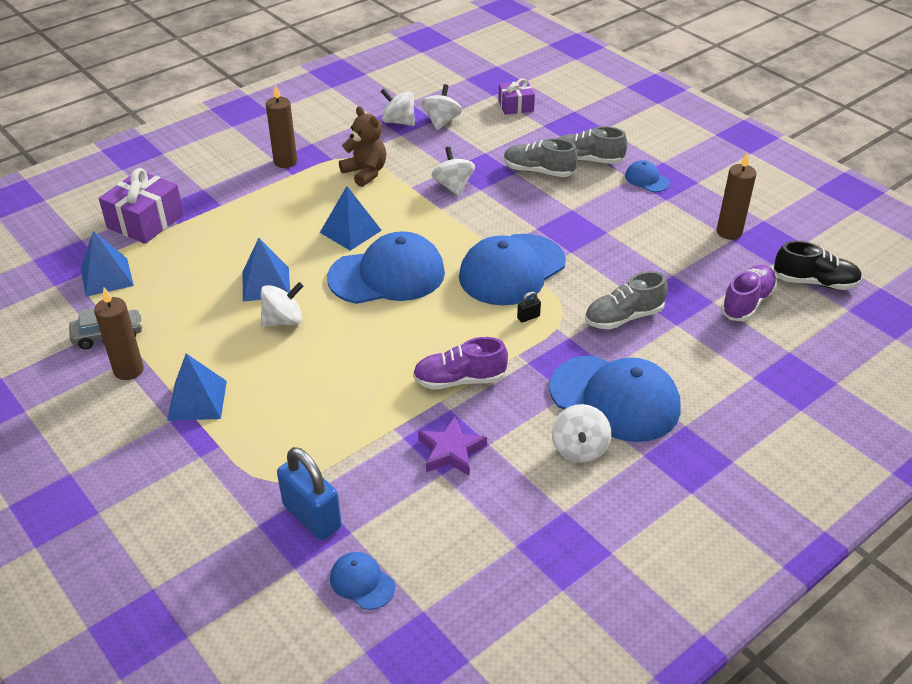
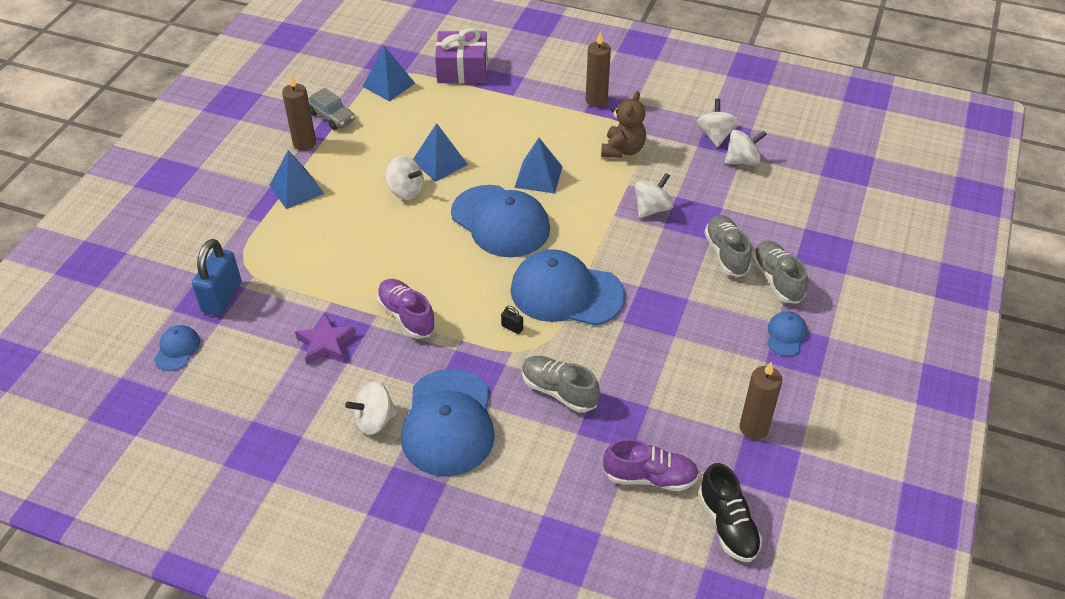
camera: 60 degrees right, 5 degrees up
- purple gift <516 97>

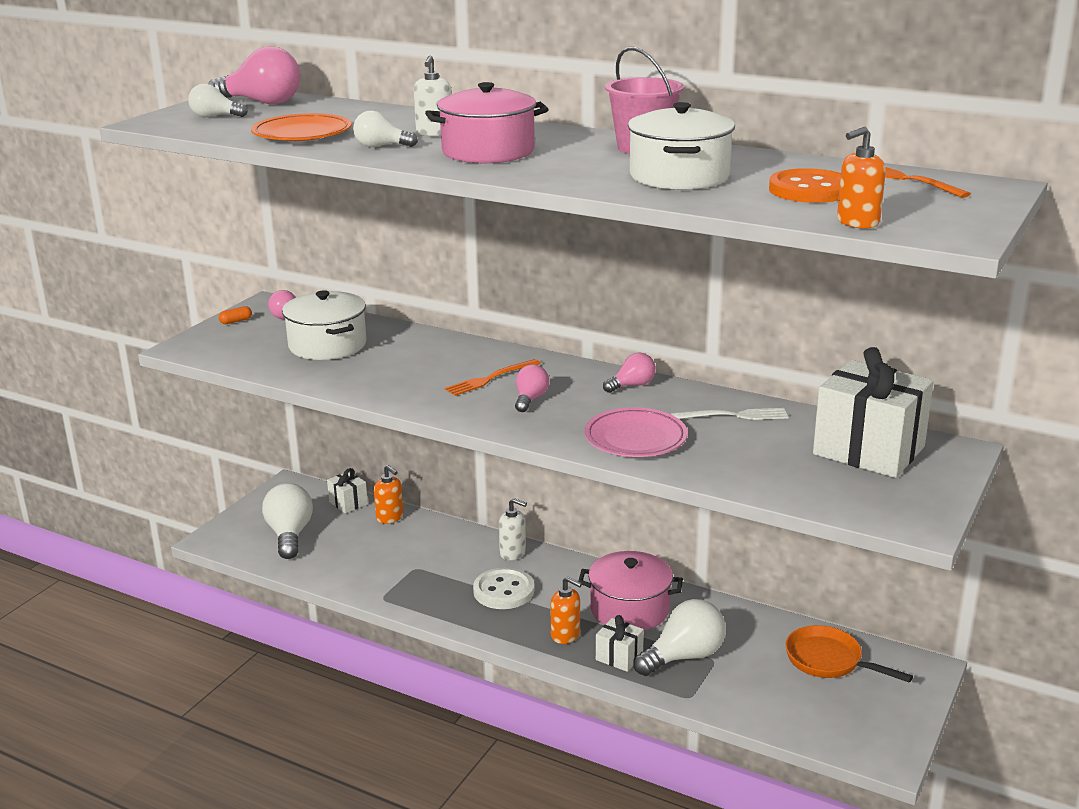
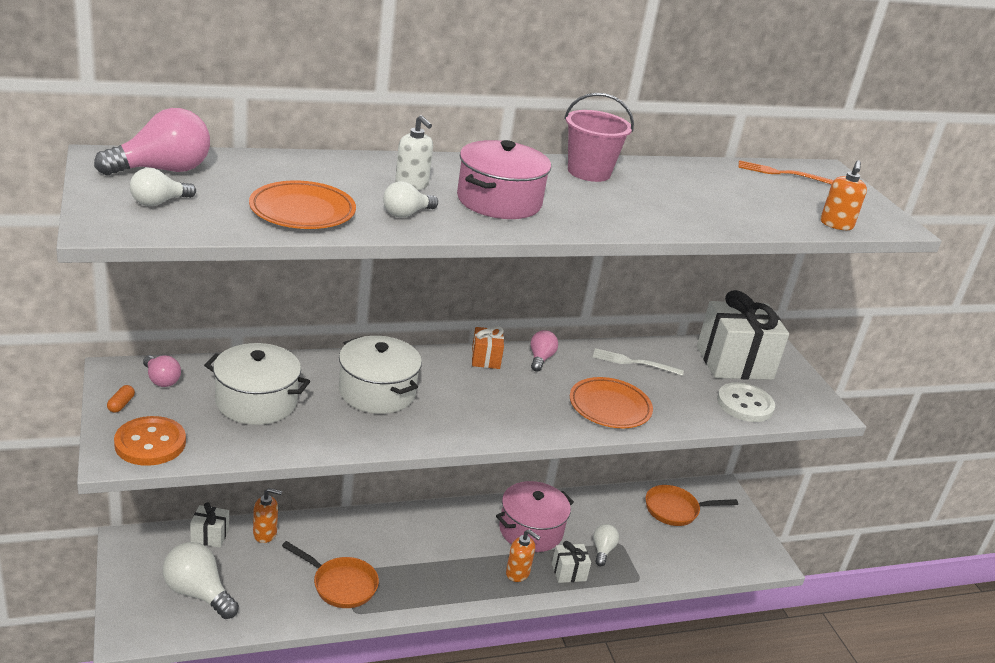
camera: 50 degrees left, 5 degrees up
- orange fork <493 377>
~ white button <503 588> to <746 402>
- white soap dispenser <513 529>
- pink light bulb <532 388>
~ orange soap dispenser <566 610> = <523 555> 45 degrees clockwise
~ pink plate <636 432> to orange plate <611 402>
~ white pot <681 146> to <380 375>
~ white light bulb <679 637> = <606 545> x0.57
~ white fork <730 414> = <638 362> 120 degrees counterclockwise
~ orange button <805 185> to <150 441>
+ orange pan <330 574>
+ orange gift <488 347>

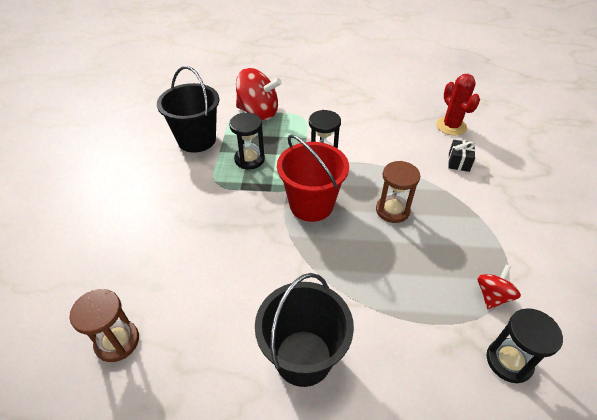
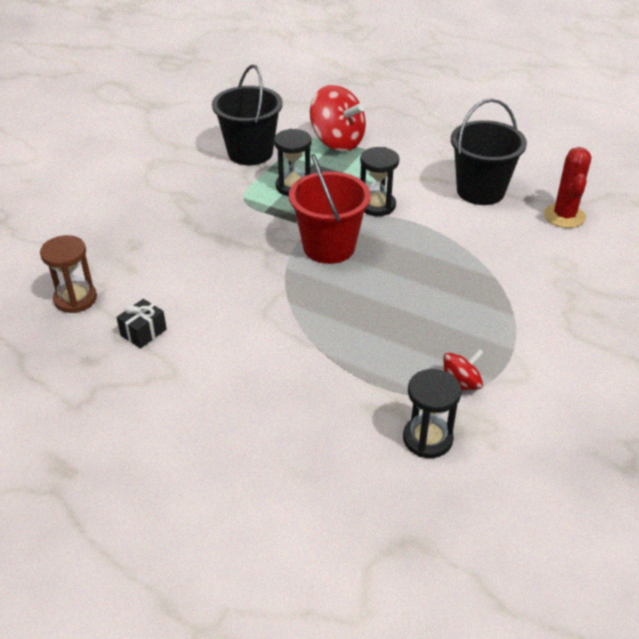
camera: 25 degrees right, 5 degrees down
~ black bucket <304 330> to <489 152>
- brown hourglass <398 192>
~ black gift <461 156> to <141 324>

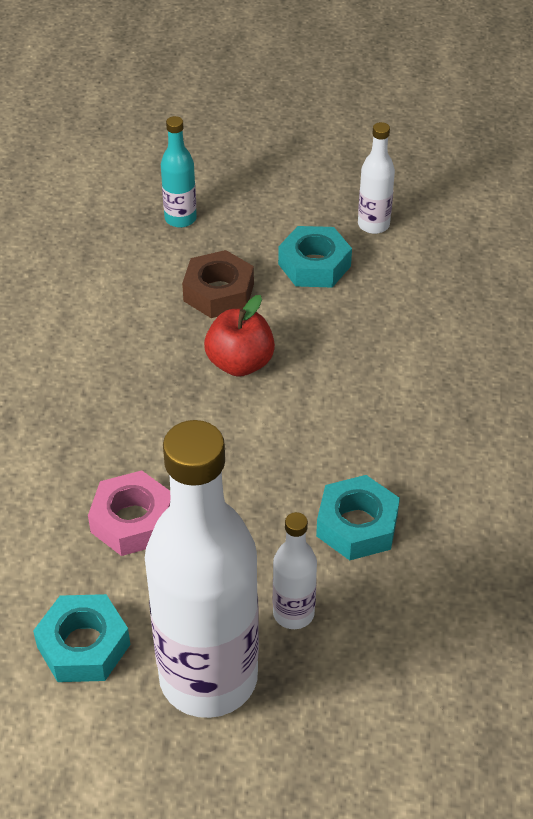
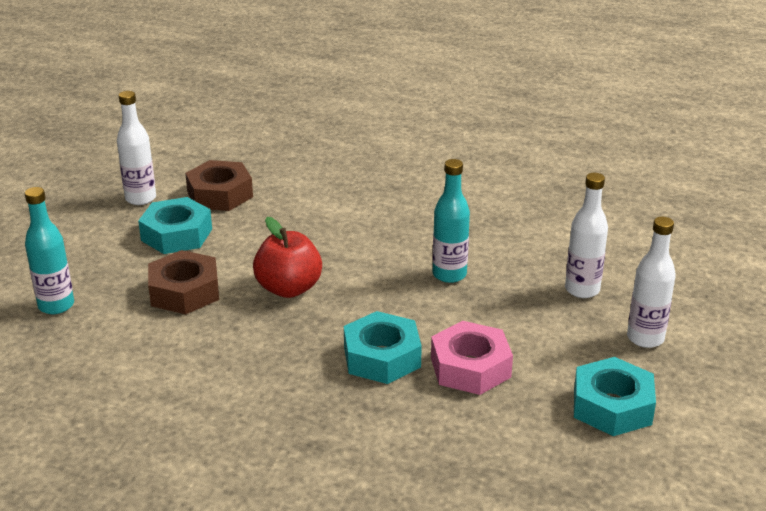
camera: 80 degrees left, 15 degrees down
~ white bottle <202 569> = <651 282> x0.44
~ turquoise nut <358 517> to <383 347>
+ brown nut <219 185>
+ turquoise bottle <451 221>

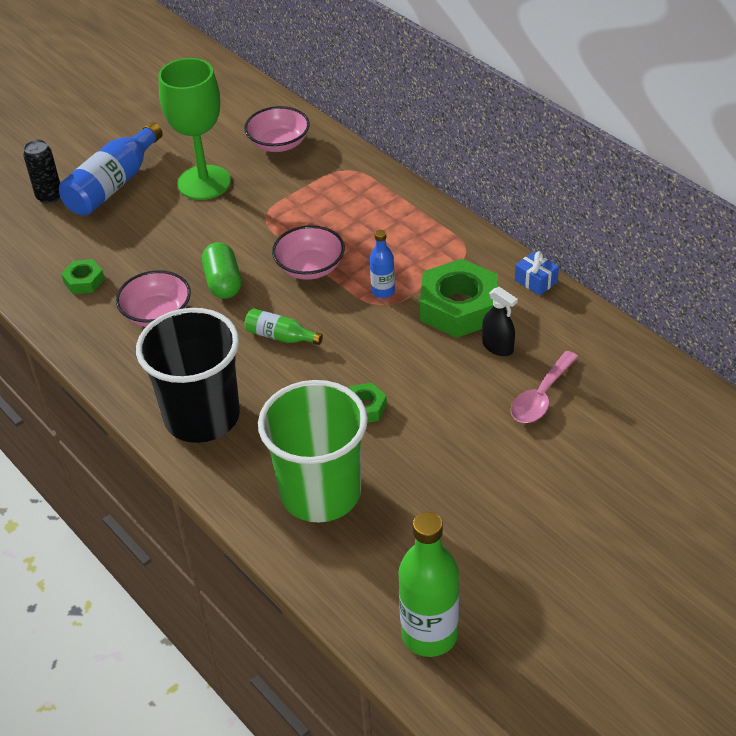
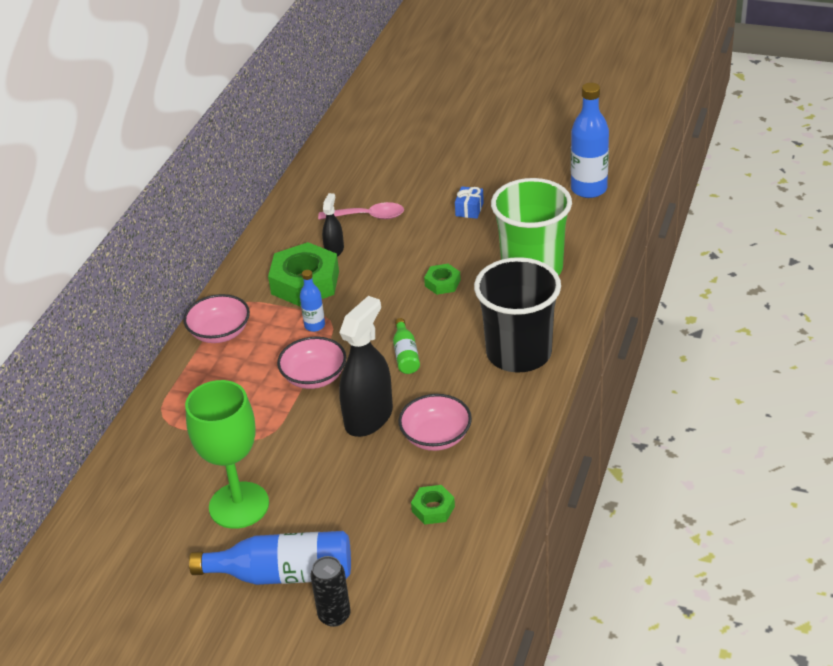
camera: 120 degrees left, 5 degrees down
~ green capsule <222 270> to black spray bottle <366 366>
~ pink bowl <277 129> to <216 318>
~ green bottle <429 584> to blue bottle <590 140>
~ blue gift <537 273> to <469 202>

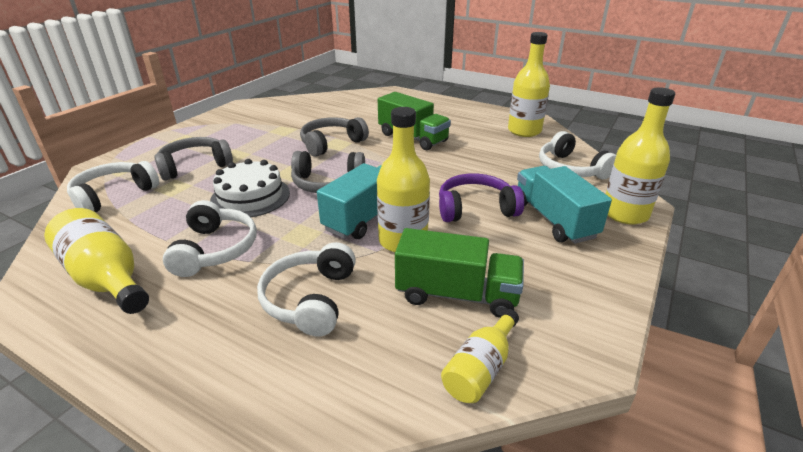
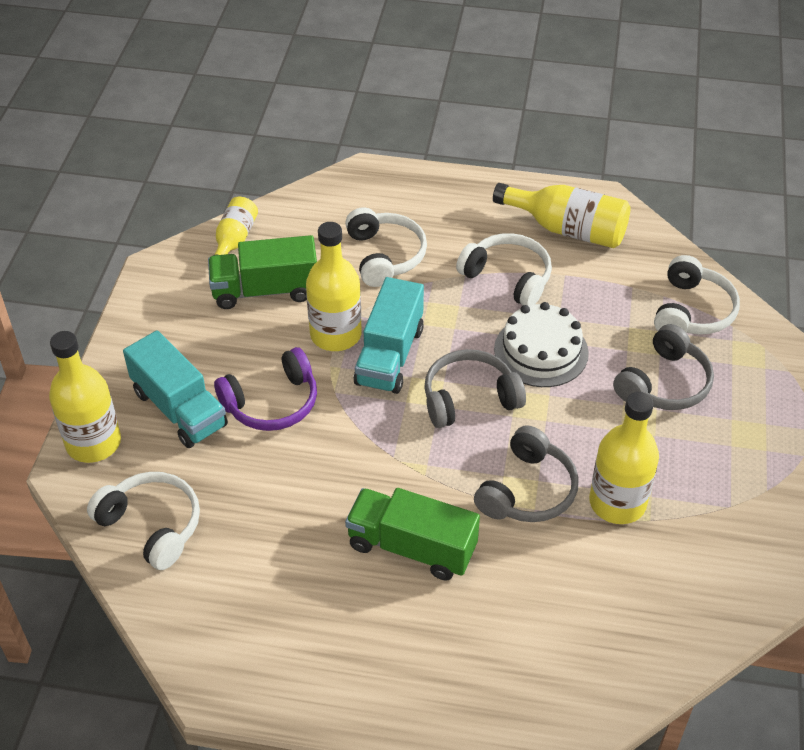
camera: 160 degrees right, 15 degrees up
~ white headphones <210 238> = <504 269> 150 degrees clockwise
~ yellow bottle <529 84> to <624 458>

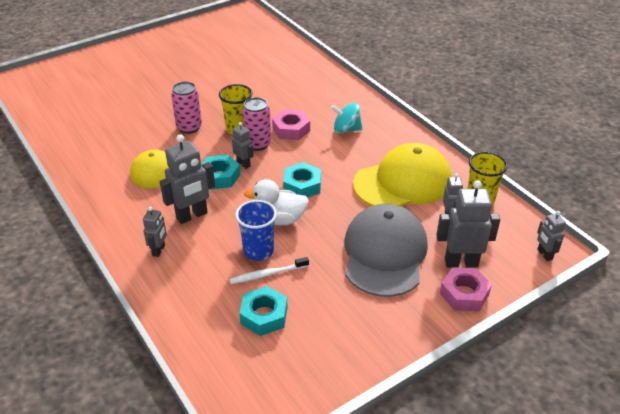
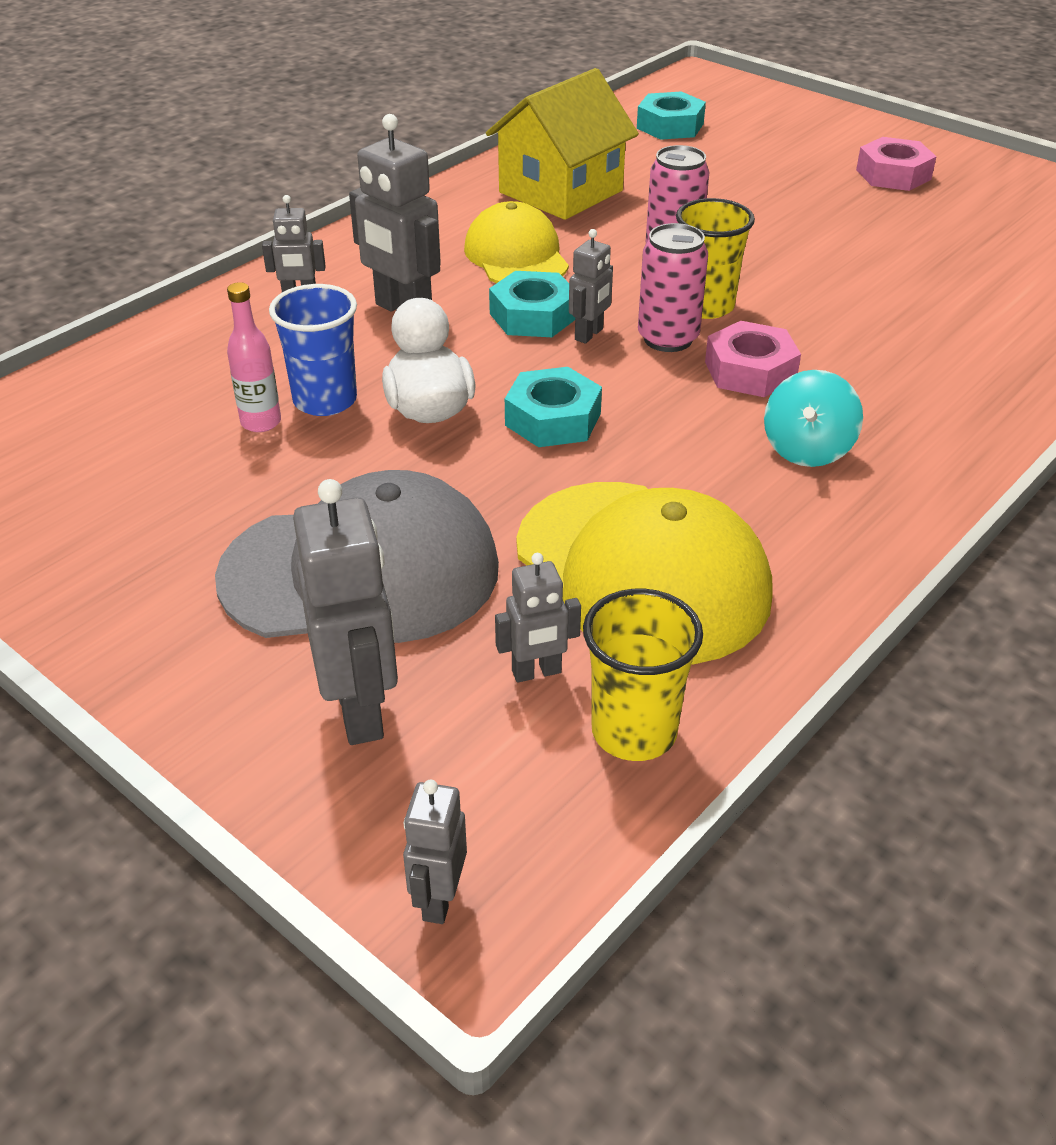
camera: 75 degrees right, 0 degrees up
~ white toothbrush <269 270> to pink bottle <254 357>
~ turquoise nut <263 311> to <671 116>
~ turquoise spinning top <346 118> = <813 418> 150 degrees counterclockwise
~ pink nut <466 289> to <896 164>
~ grey robot <551 236> = <435 852> 45 degrees counterclockwise
+ yellow house <562 144>

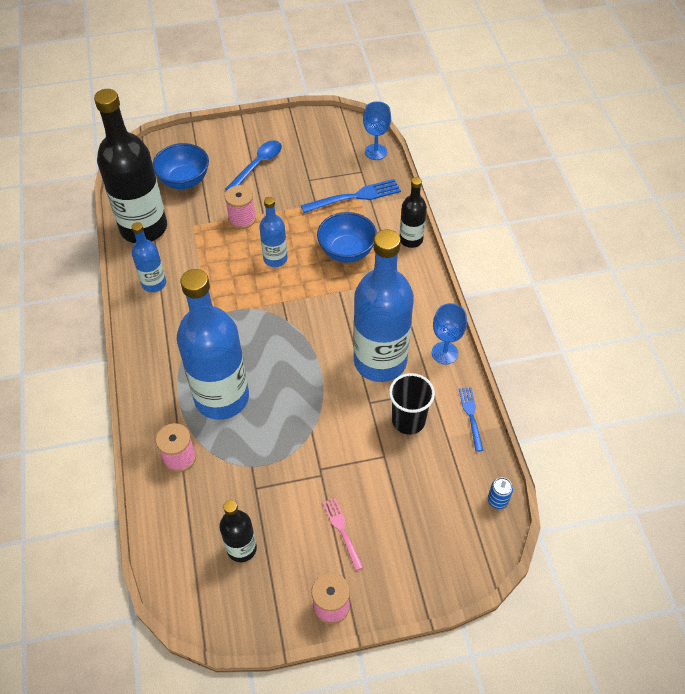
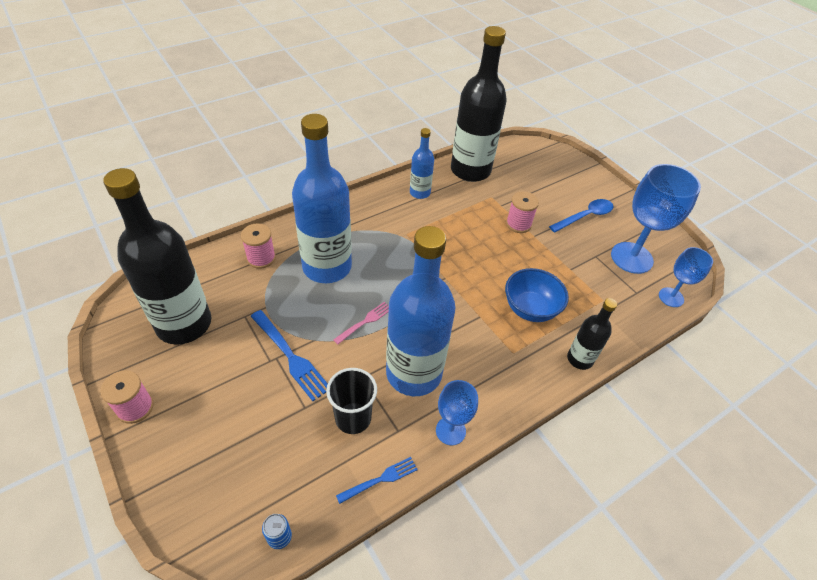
camera: 65 degrees right, 5 degrees down
- blue bowl <181 166>
~ black bottle <238 531> = <157 256> x2.03
~ blue spoon <253 165> = <581 216> 45 degrees counterclockwise
- blue bottle <273 232>
~ blue fork <351 196> to <289 355>
~ pink fork <343 534> to <361 323>
+ blue goblet <656 219>

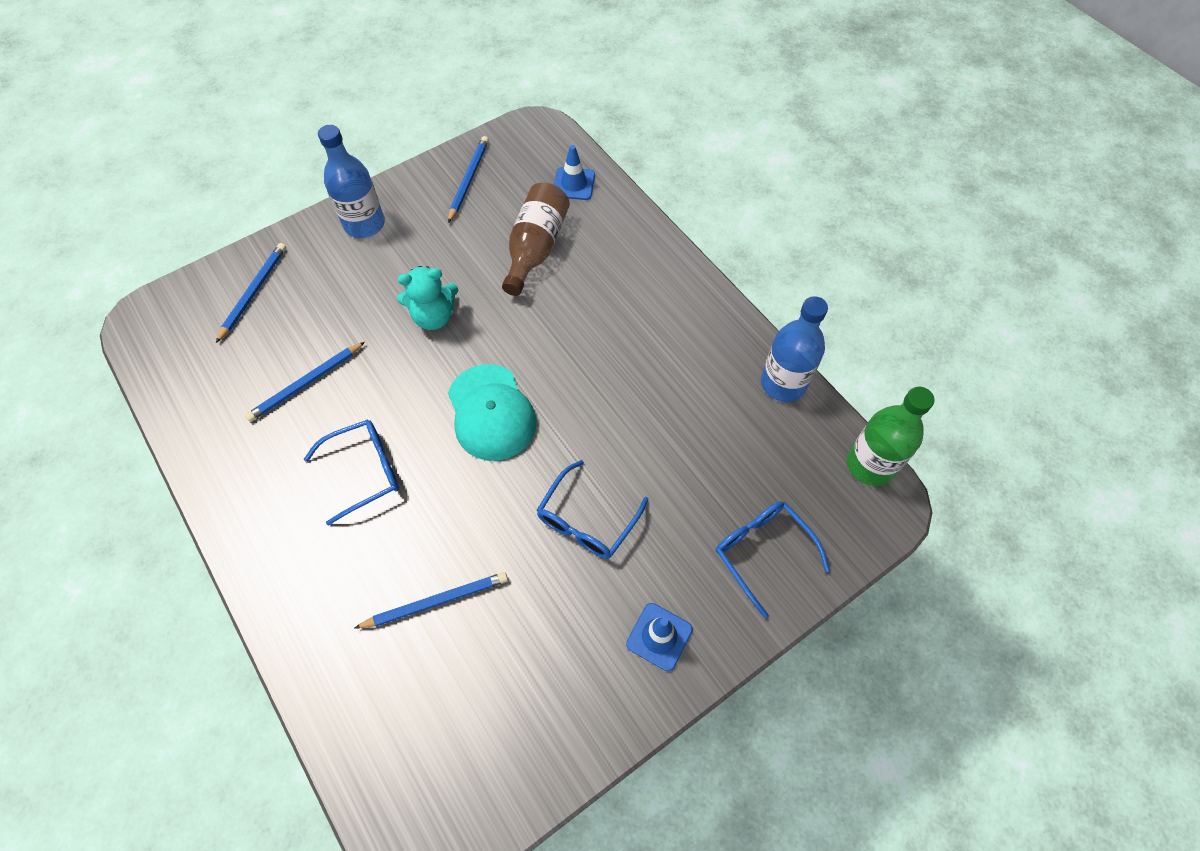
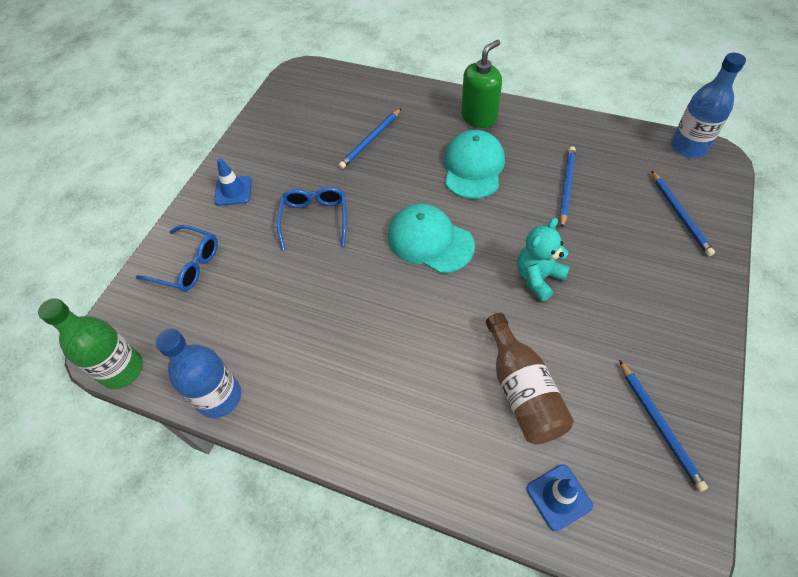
camera: 150 degrees right, 5 degrees down
~ blue glasses <351 472> to turquoise cap <474 164>
~ blue bottle <351 181> to <708 105>
+ green soap dispenser <481 84>

